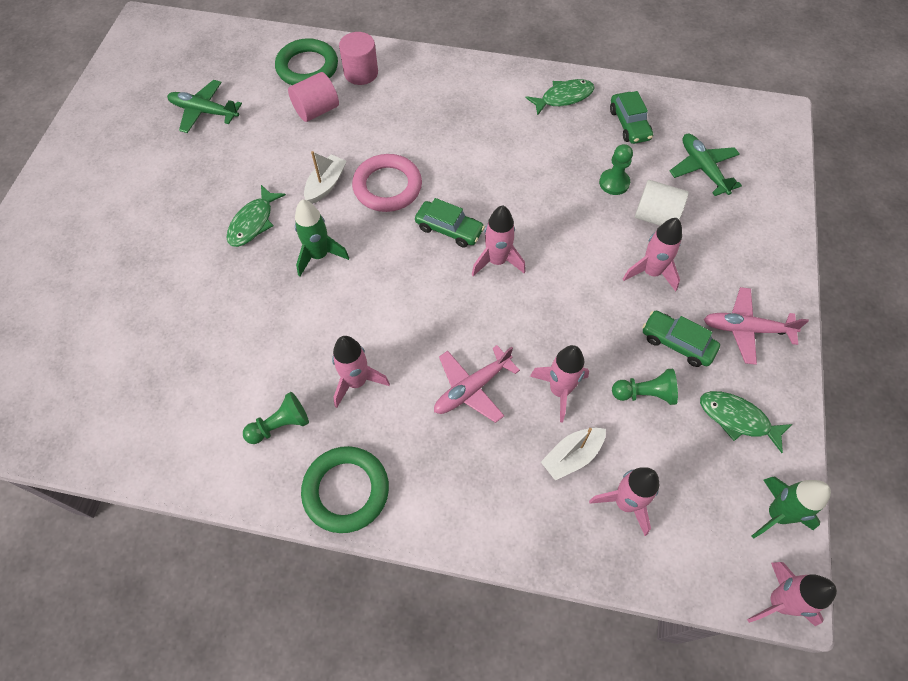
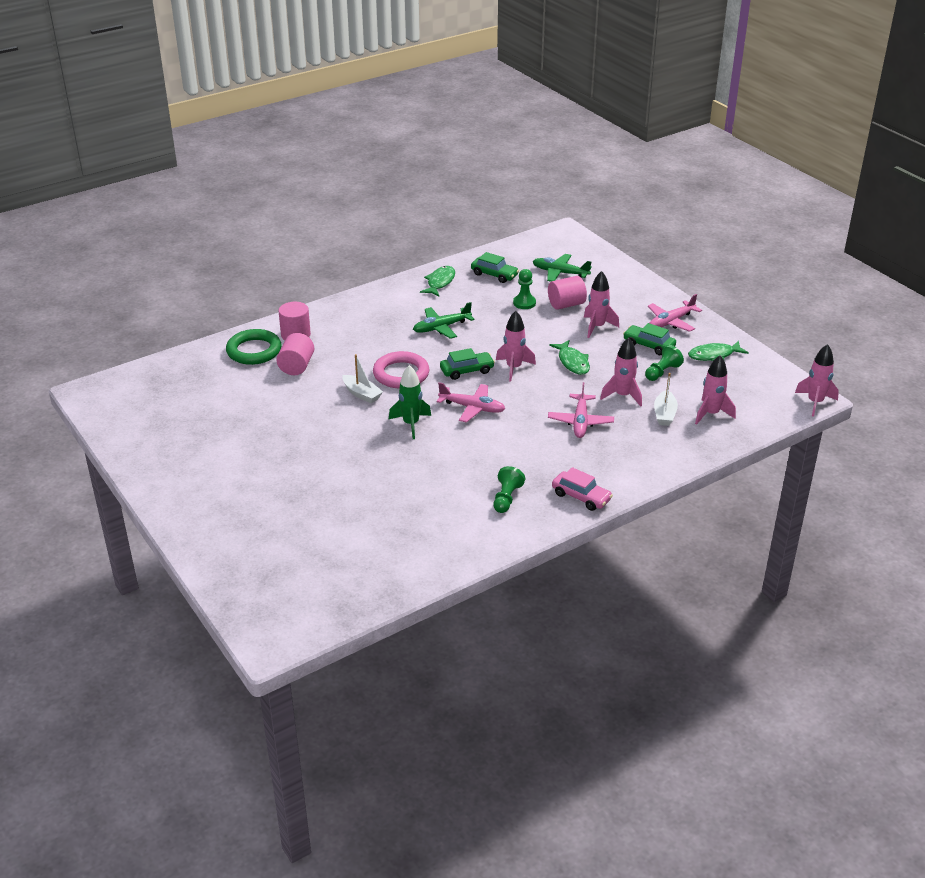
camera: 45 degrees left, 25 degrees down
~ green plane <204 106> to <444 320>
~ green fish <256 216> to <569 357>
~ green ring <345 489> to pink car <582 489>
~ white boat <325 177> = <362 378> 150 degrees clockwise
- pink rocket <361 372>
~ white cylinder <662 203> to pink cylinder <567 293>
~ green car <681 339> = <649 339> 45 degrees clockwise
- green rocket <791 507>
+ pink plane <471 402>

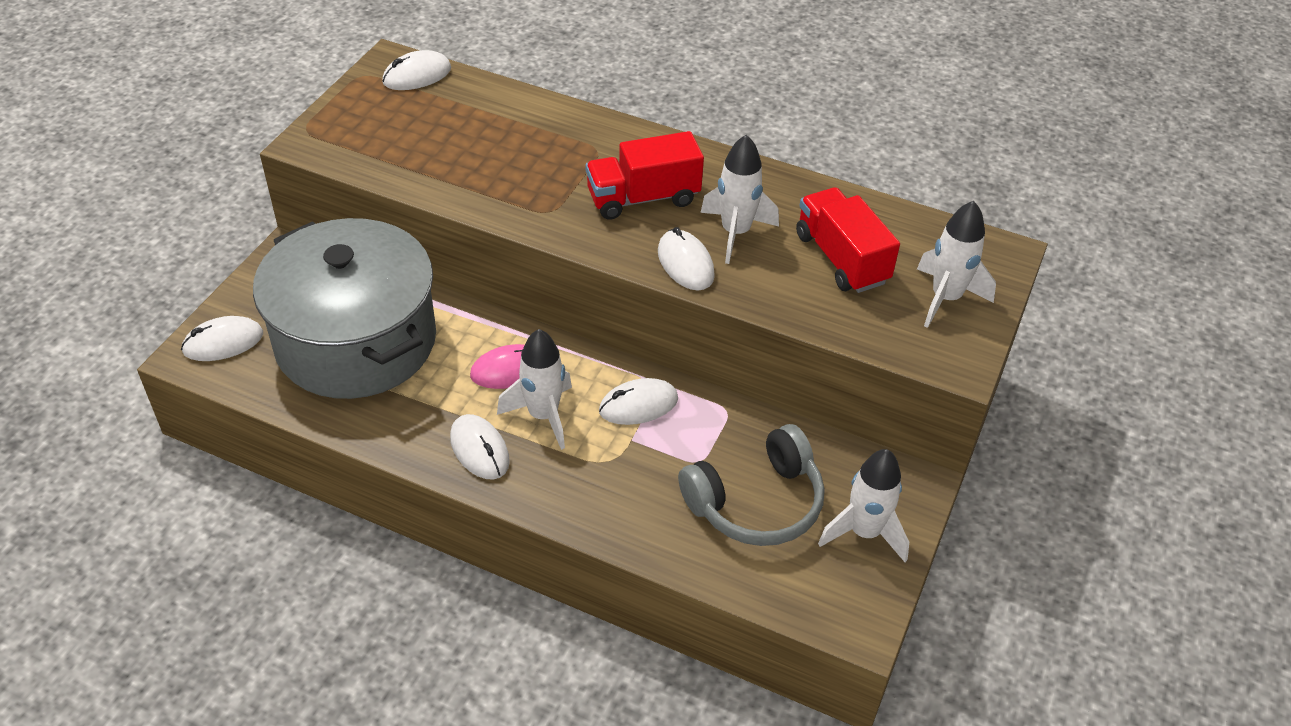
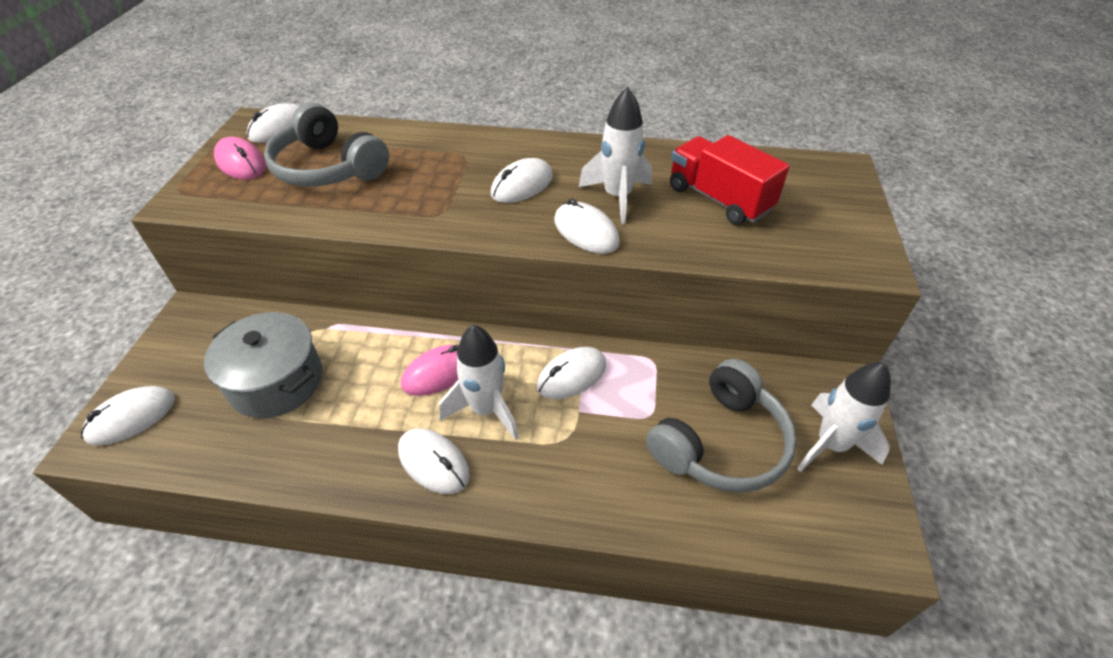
camera: 15 degrees left, 0 degrees up
~ grey pot <344 308> = <263 365> x0.57
~ red truck <645 175> to white mouse <522 180>
- white rocket <956 264>
+ pink mouse <240 158>
+ grey headphones <326 145>

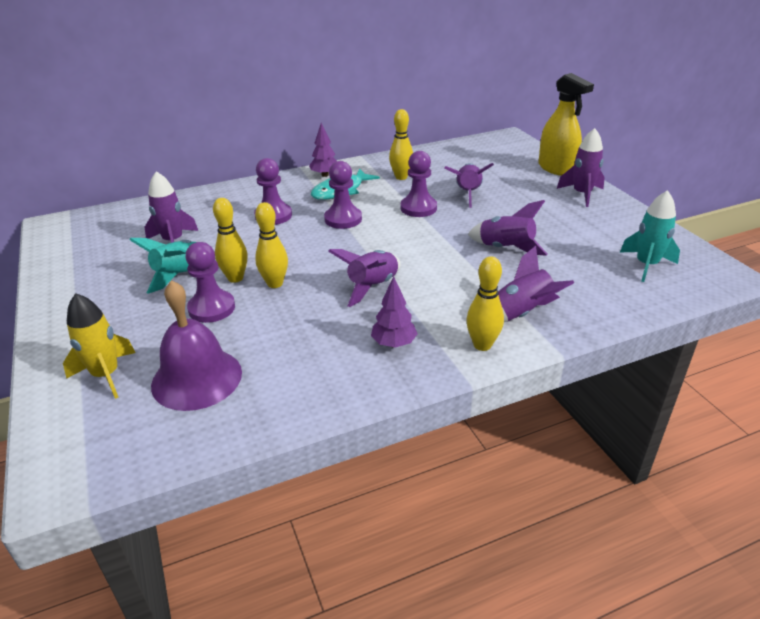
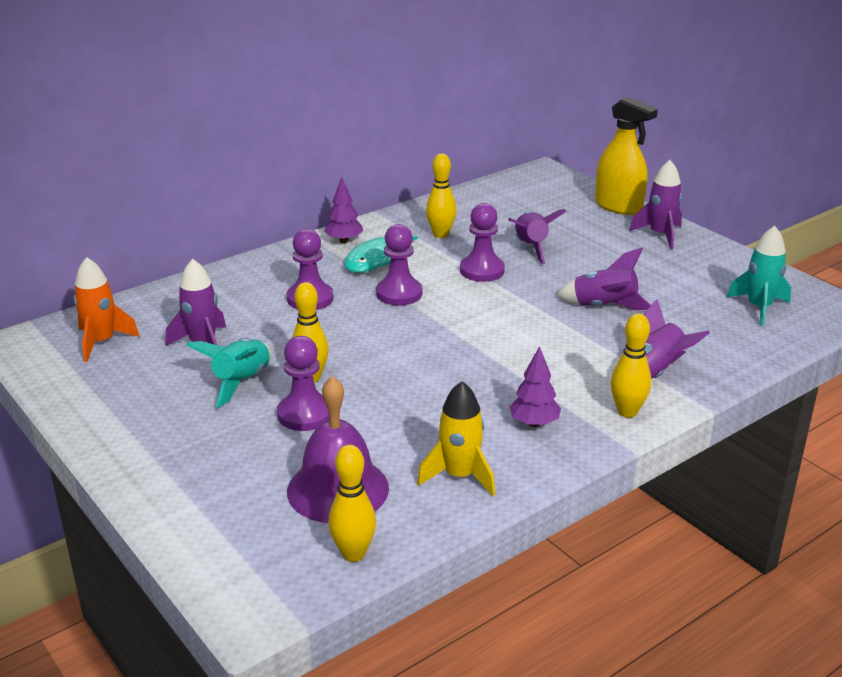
camera: 15 degrees left, 5 degrees down
~ yellow rocket <99 346> to <456 438>
~ yellow bowling pin <271 245> to <352 503>
- purple rocket <364 278>
+ orange rocket <106 309>

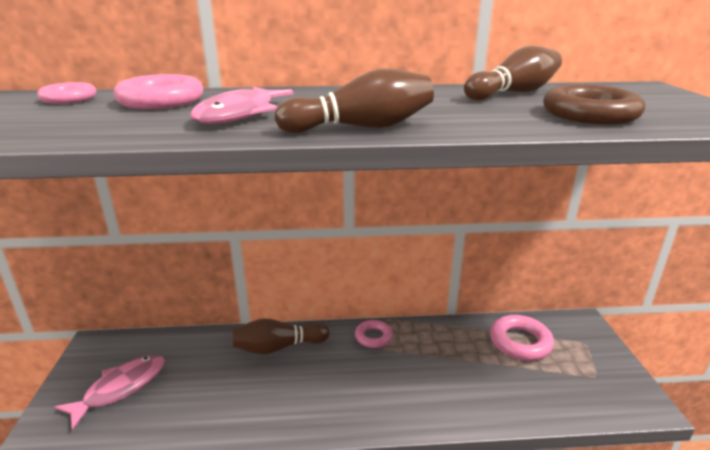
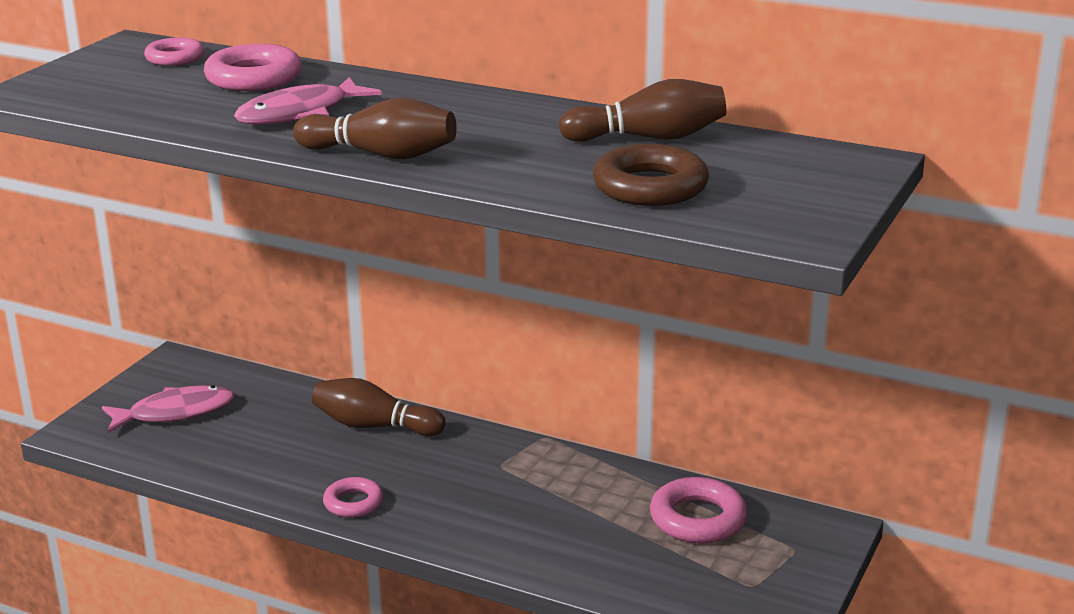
camera: 30 degrees right, 0 degrees up
~ pink ring <374 334> to <353 497>

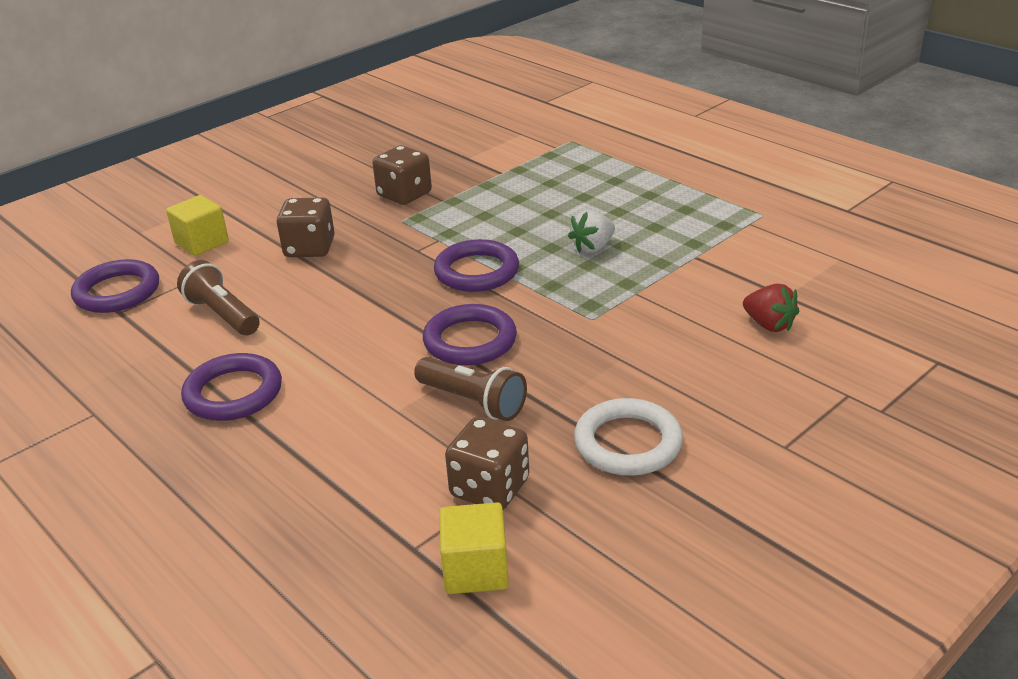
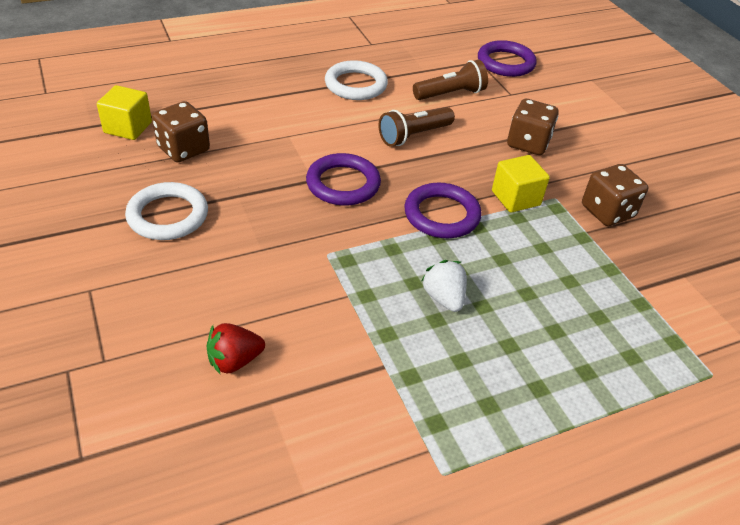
camera: 105 degrees right, 10 degrees up
~ yellow cube <197 225> to <521 184>
~ purple ring <231 387> to white ring <356 80>
~ brown flashlight <470 389> to <416 126>

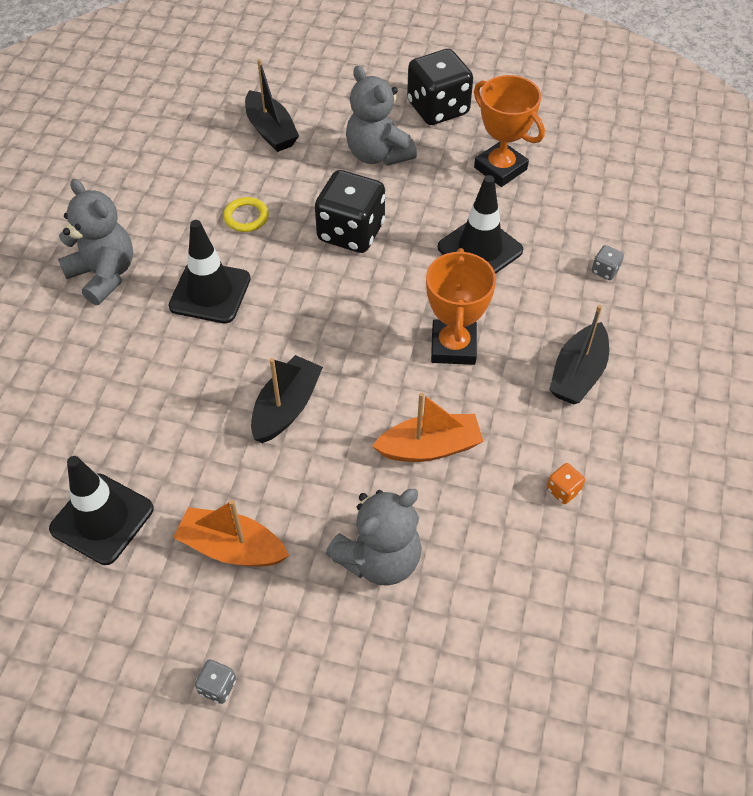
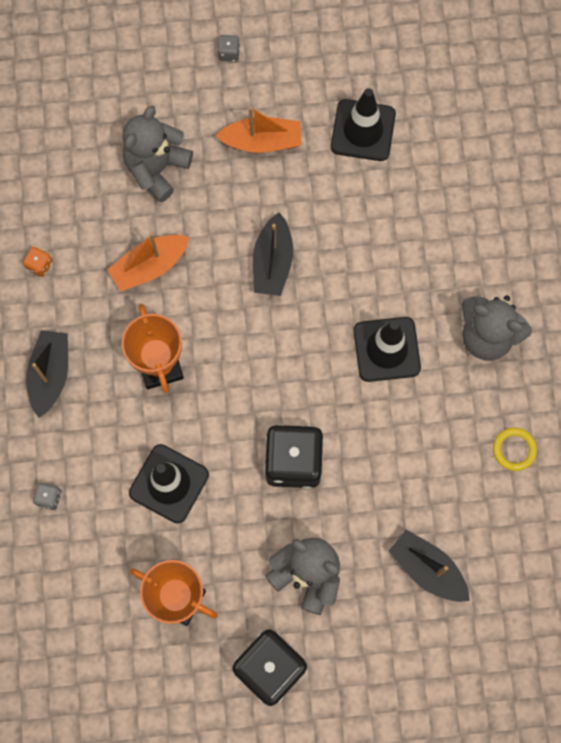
camera: 160 degrees right, 20 degrees up
~ yellow ring <246 214> to <515 449>

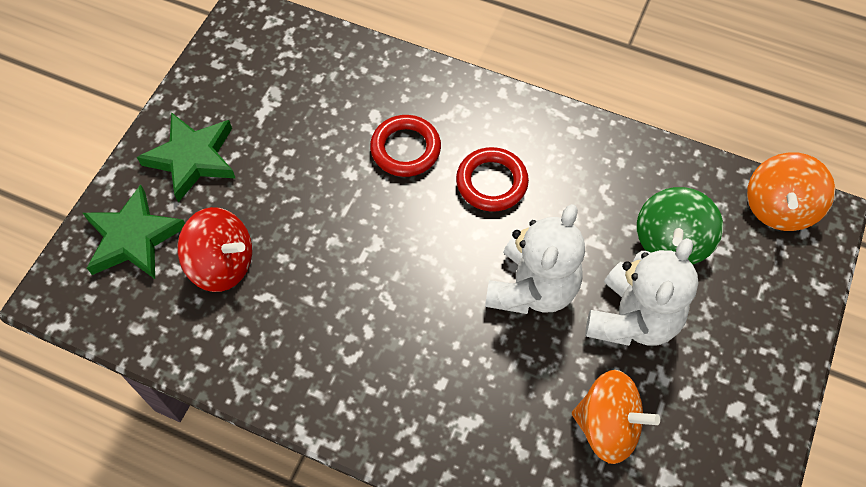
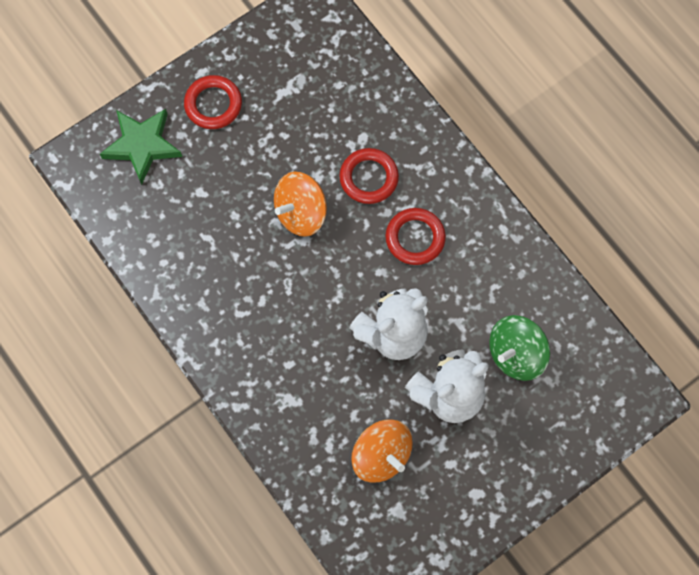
camera: 30 degrees right, 10 degrees up
~ green star <186 157> to red ring <213 102>
- red spinning top <214 249>
~ orange spinning top <791 191> to <300 204>

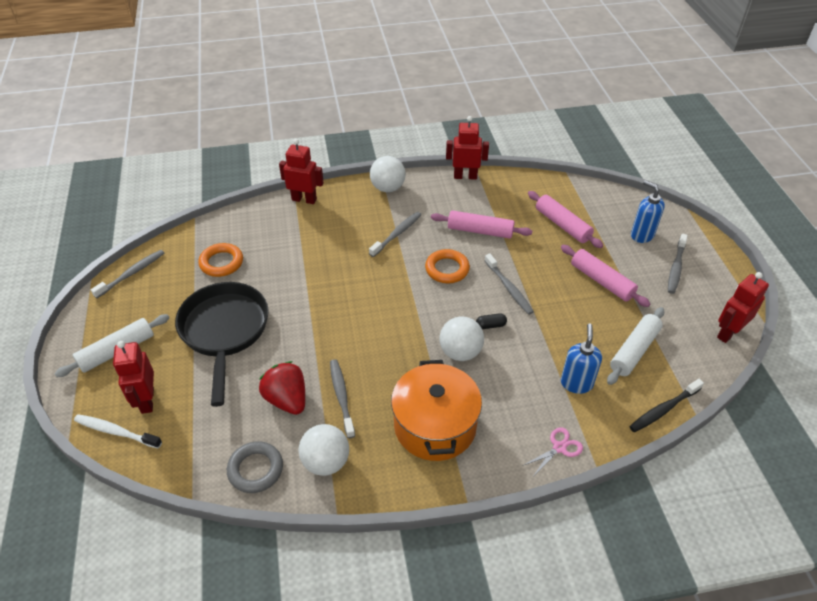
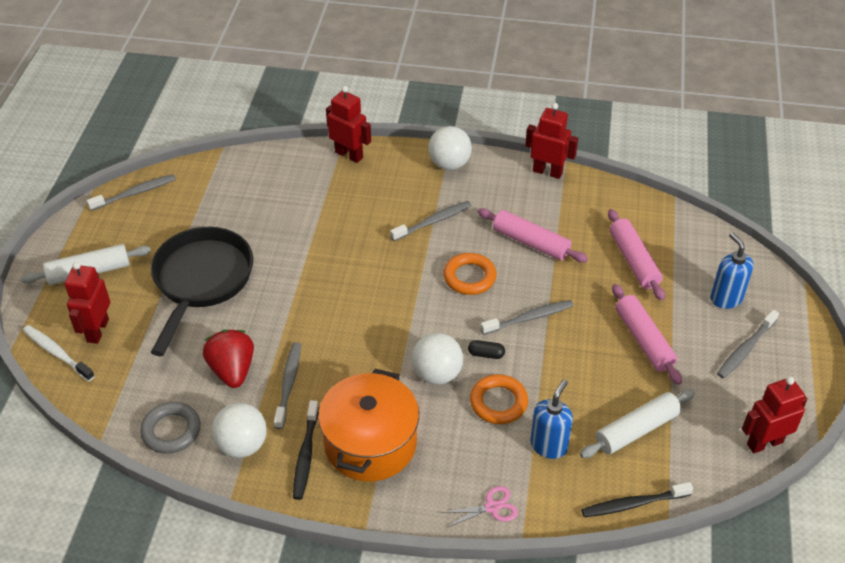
camera: 20 degrees right, 0 degrees up
~ orange ring <220 260> to <499 399>
~ grey toothbrush <509 284> = <527 317> 105 degrees counterclockwise
+ black toothbrush <306 450>

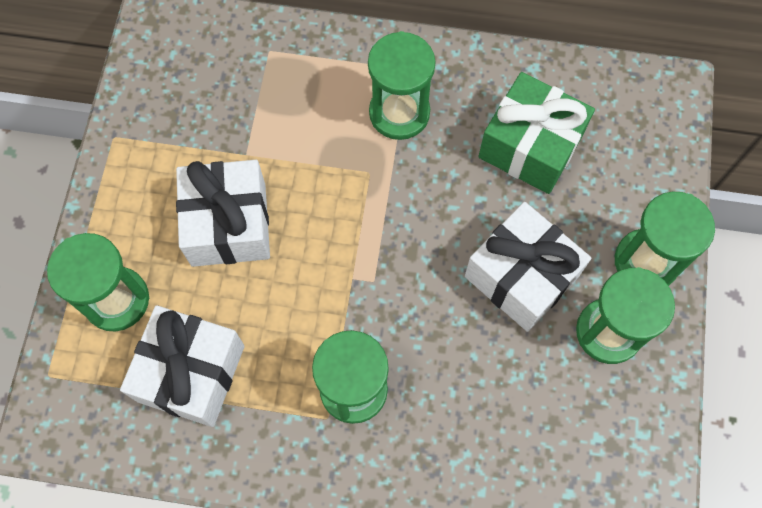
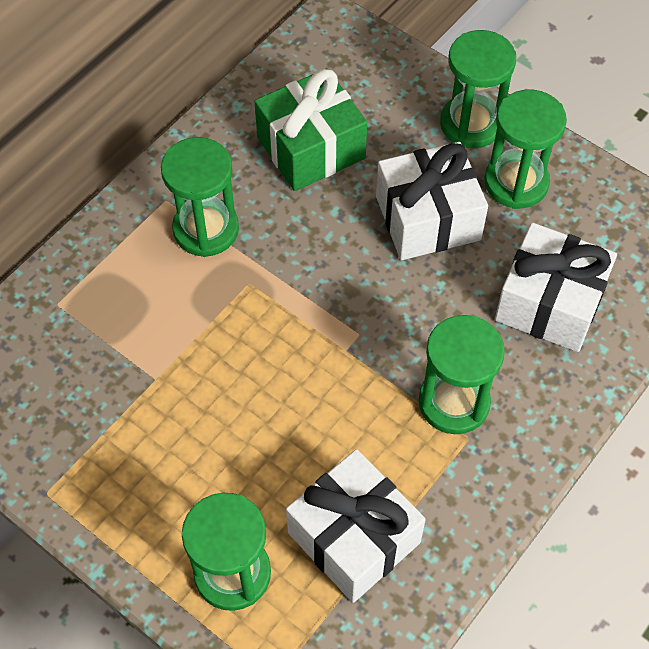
camera: 60 degrees left, 10 degrees down
~ white gift <223 213> to <556 287>

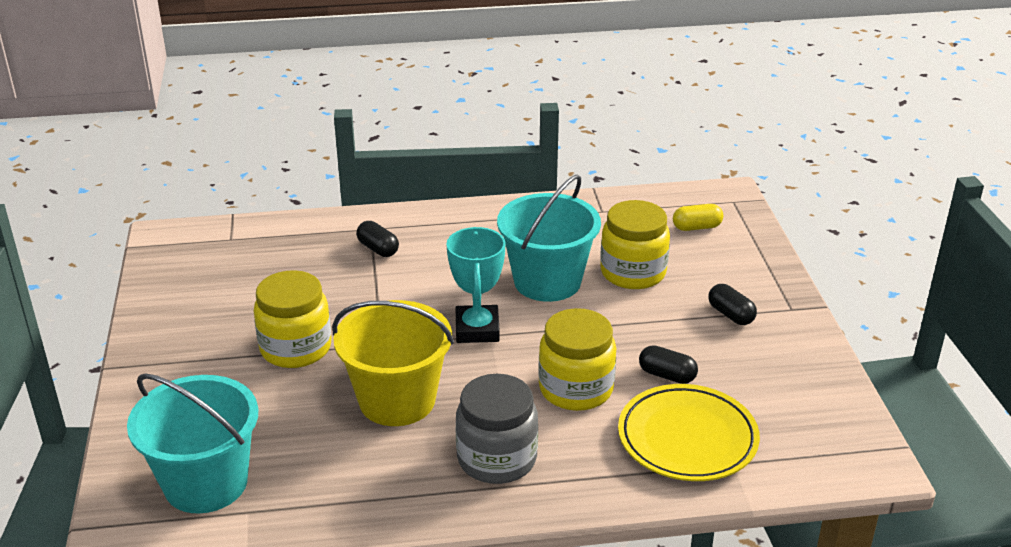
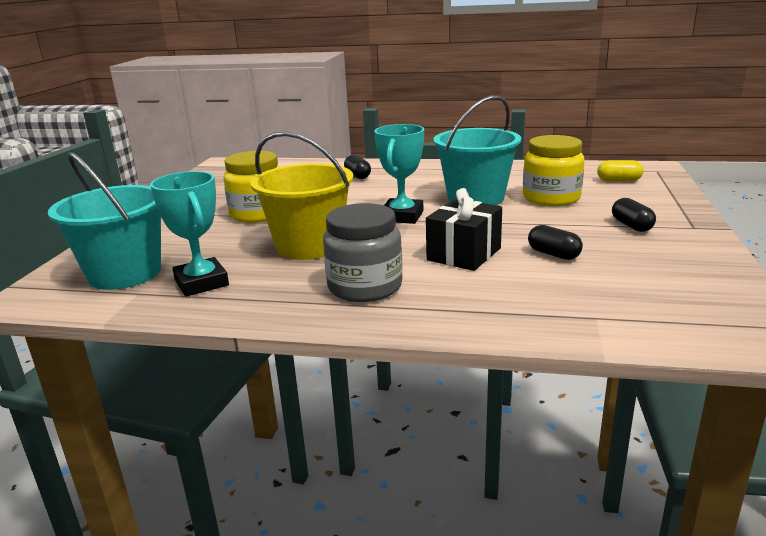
camera: 20 degrees right, 10 degrees down
~ yellow jar <577 359> to black gift <464 229>
- yellow plate <689 432>
+ turquoise trophy <189 234>

